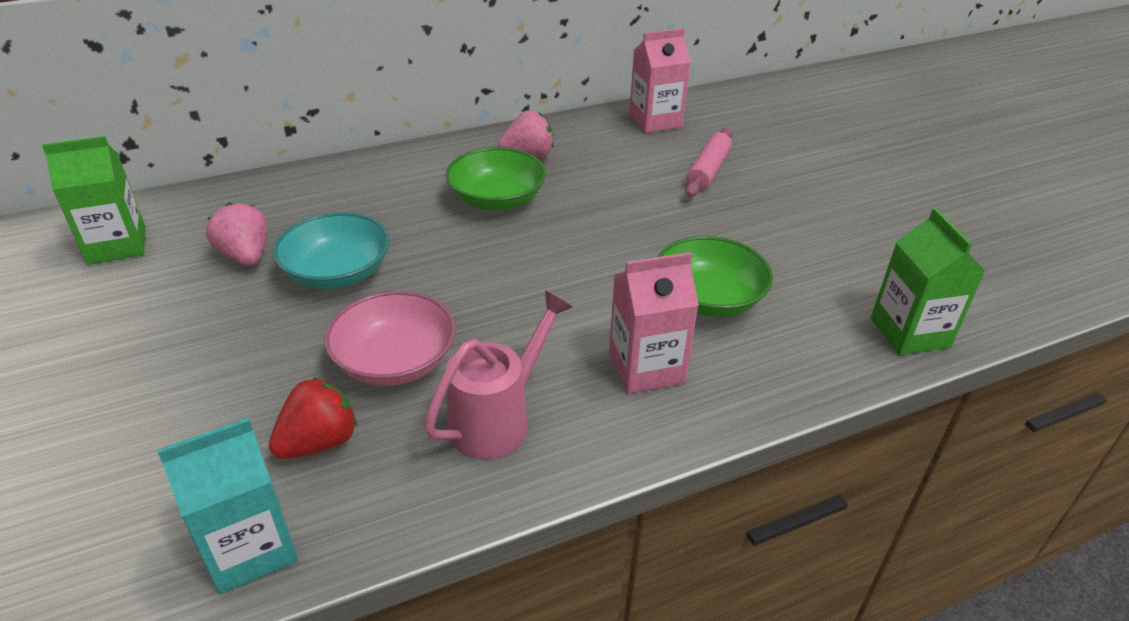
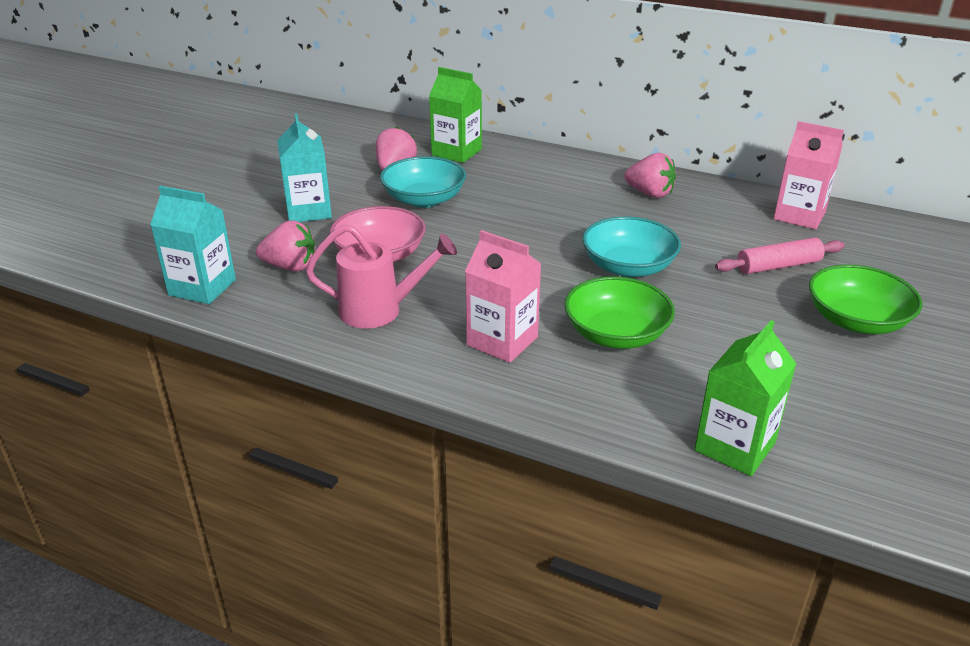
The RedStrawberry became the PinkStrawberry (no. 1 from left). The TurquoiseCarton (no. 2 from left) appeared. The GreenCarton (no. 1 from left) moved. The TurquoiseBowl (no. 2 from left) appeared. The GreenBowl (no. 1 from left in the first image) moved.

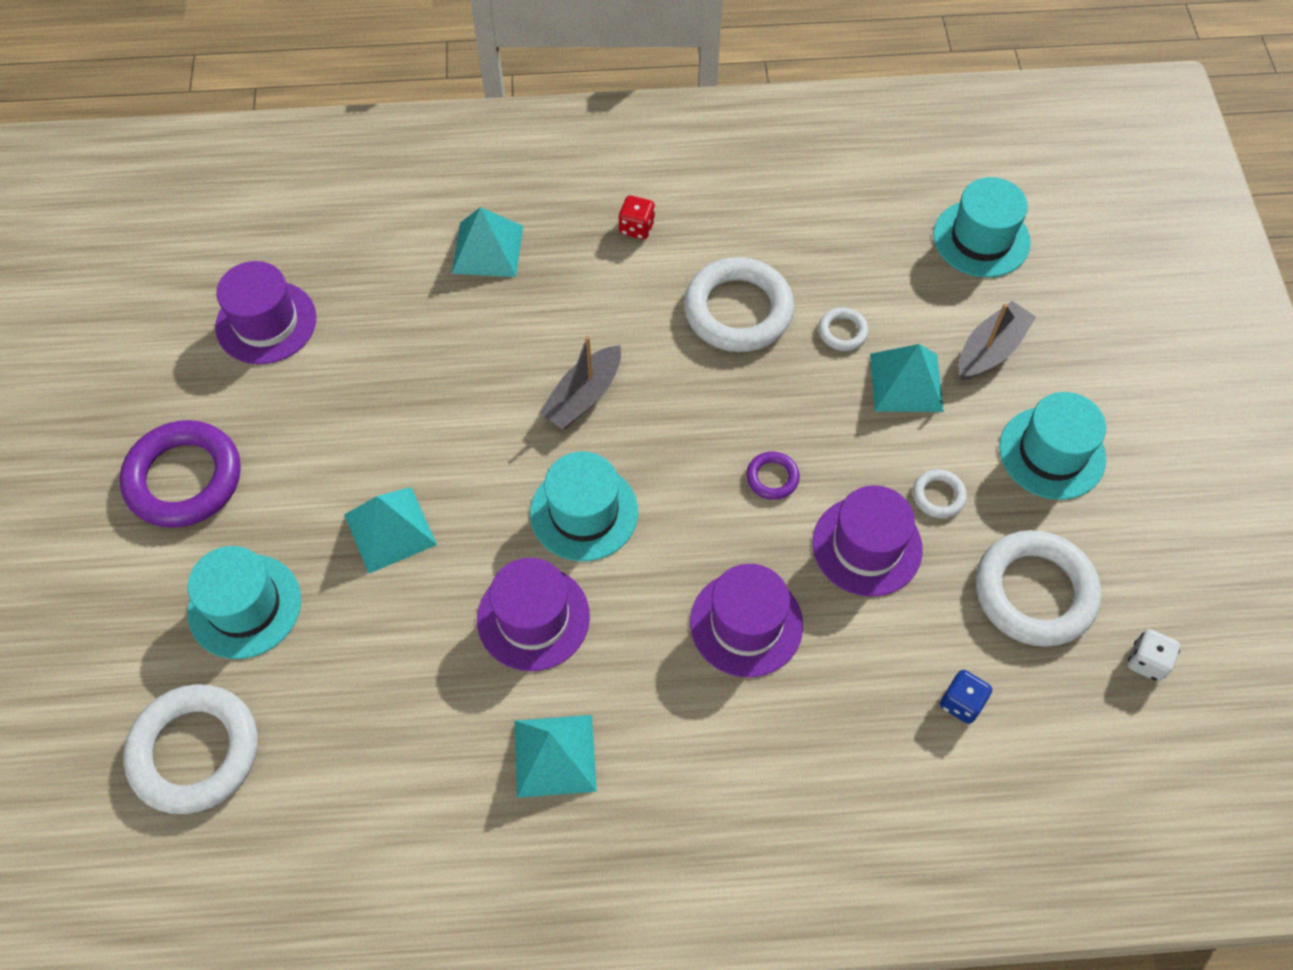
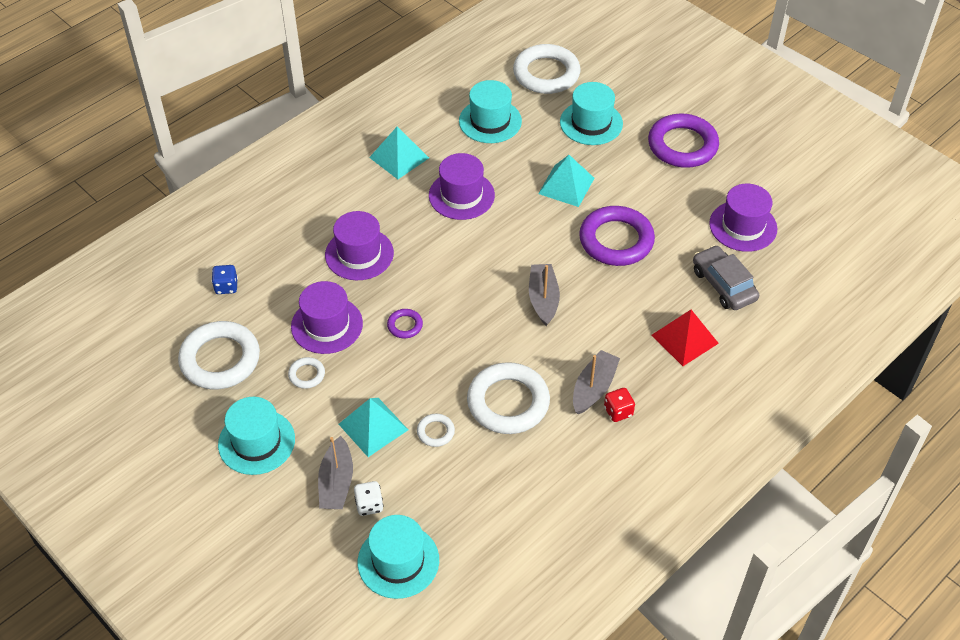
The WhiteDice moved. The TurquoiseHat (no. 2 from left in the first image) moved. The GreyBoat (no. 3 from left) appeared. The PurpleRing (no. 2 from left) appeared. The TurquoisePyramid (no. 2 from left) became the RedPyramid. The GreyCar appeared.

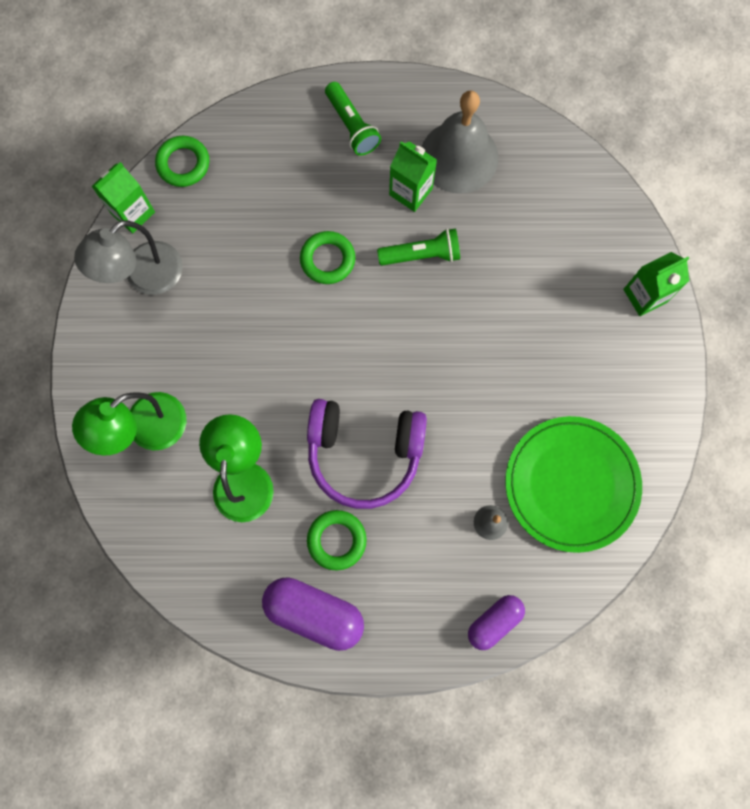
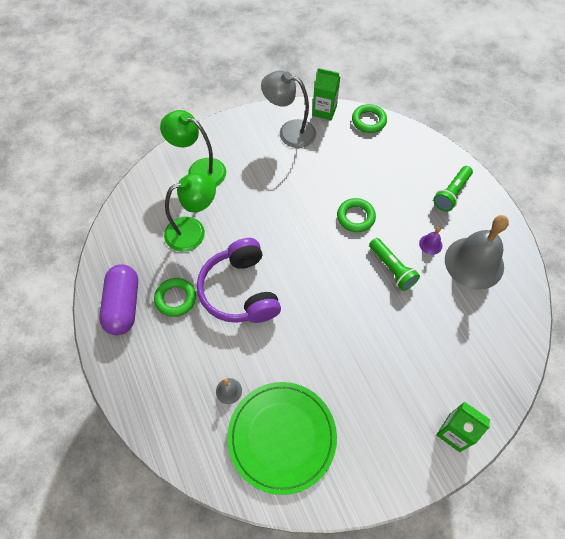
The GreenCarton (no. 2 from left) was replaced by the PurpleBell. The PurpleCapsule (no. 2 from left) disappeared.

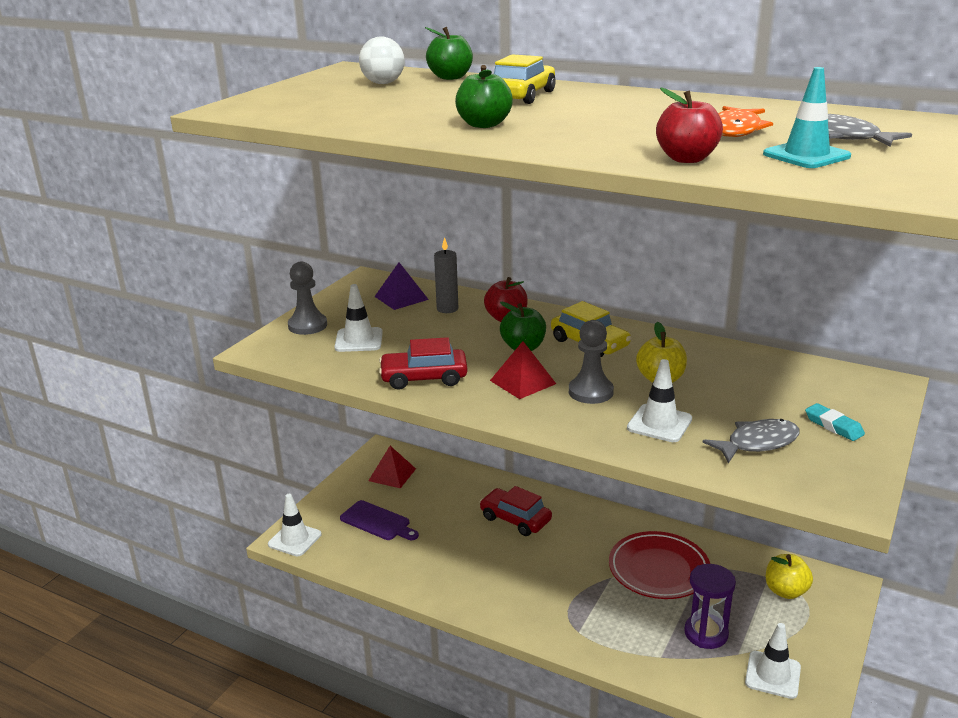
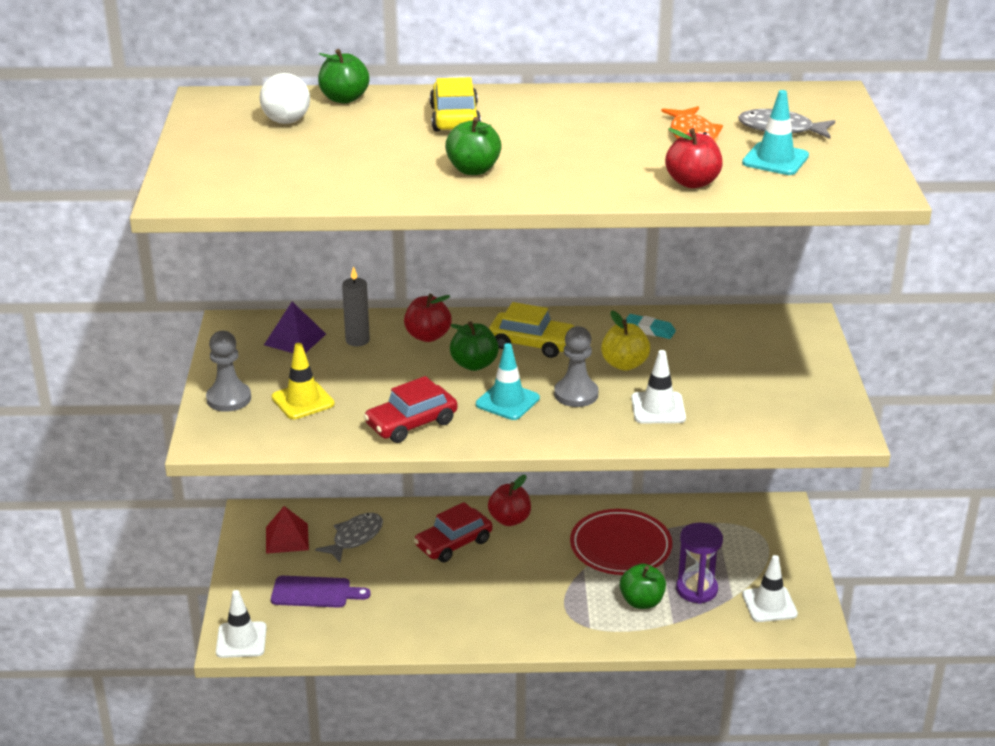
The WhiteTrafficCone (no. 2 from left) became the YellowTrafficCone. The GreyFish (no. 1 from left) moved. The RedCar (no. 2 from left) turned 45 degrees counterclockwise. The RedPyramid (no. 2 from left) was replaced by the TurquoiseTrafficCone (no. 1 from left). The RedApple (no. 2 from left) appeared. The GreenApple (no. 4 from left) appeared. The TurquoiseEraser moved. The YellowApple (no. 2 from left) disappeared.

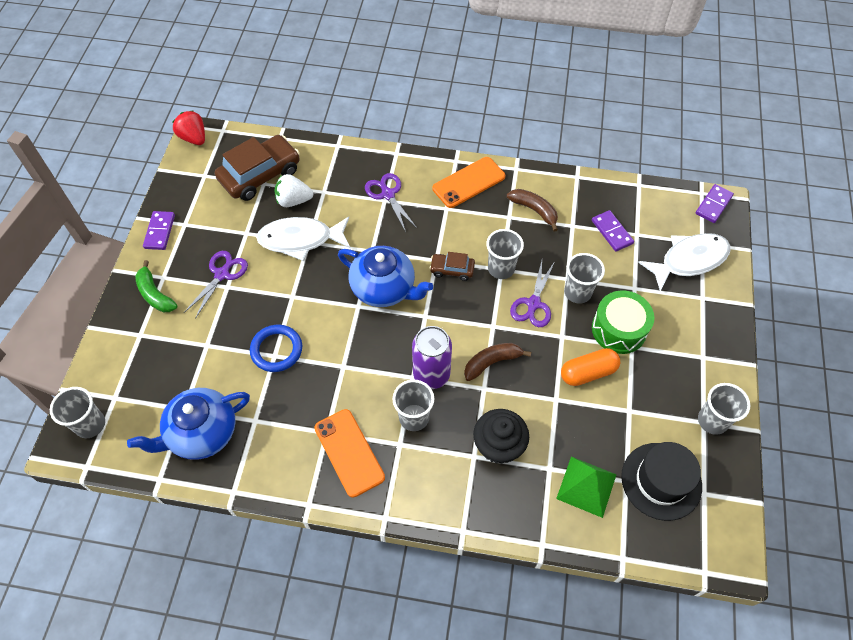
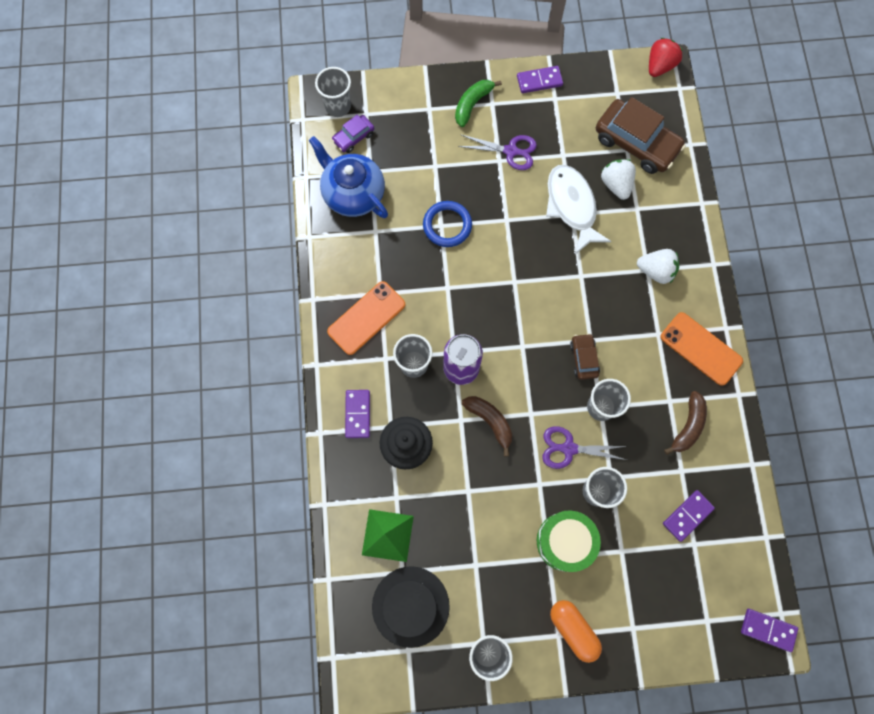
The PurpleCar appeared. The PurpleDomino (no. 1 from left) appeared. The OrangeCapsule moved. The PurpleScissors (no. 2 from left) was replaced by the WhiteStrawberry (no. 2 from left). The BlueTeapot (no. 2 from left) disappeared. The WhiteFish (no. 2 from left) disappeared.

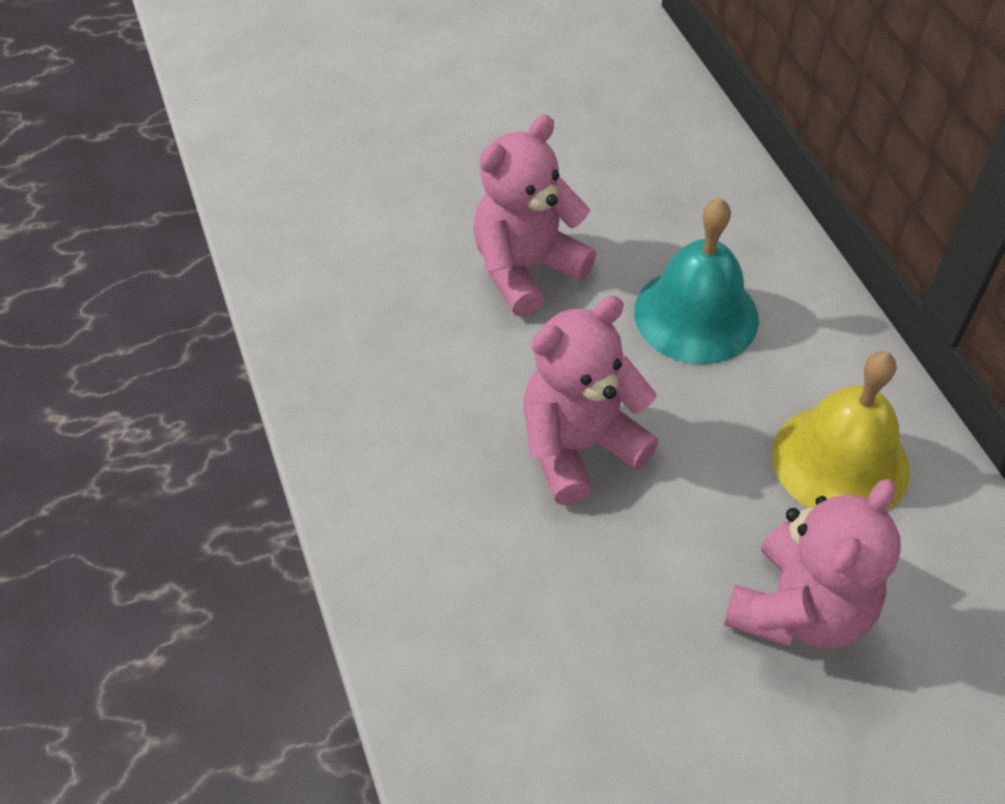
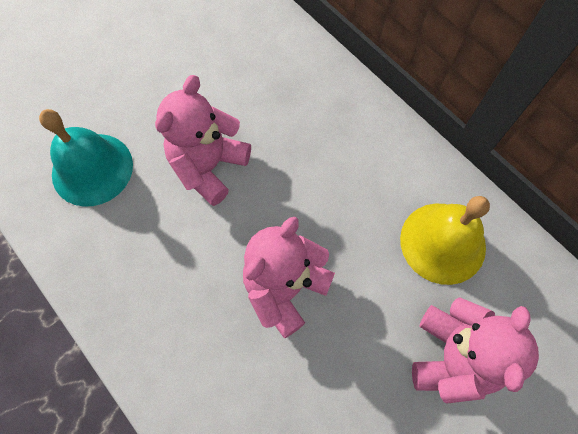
The TurquoiseBell moved.

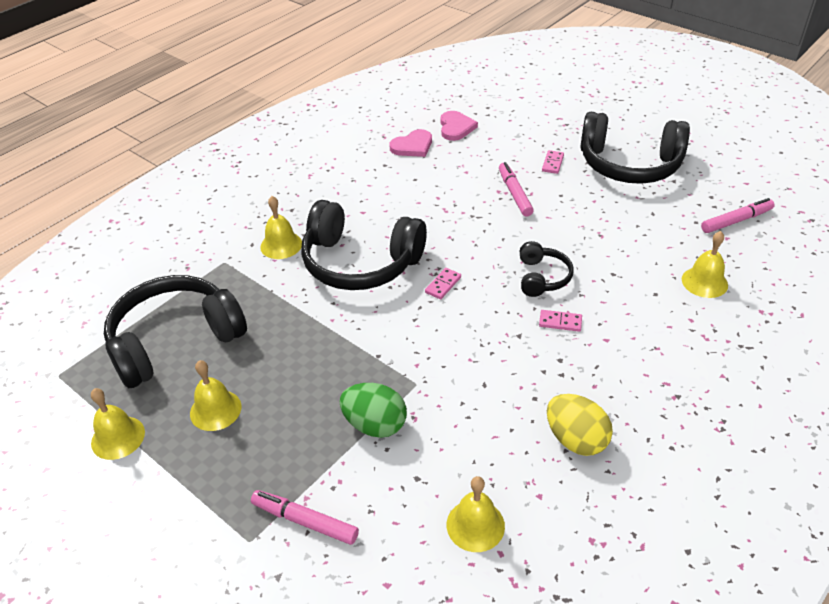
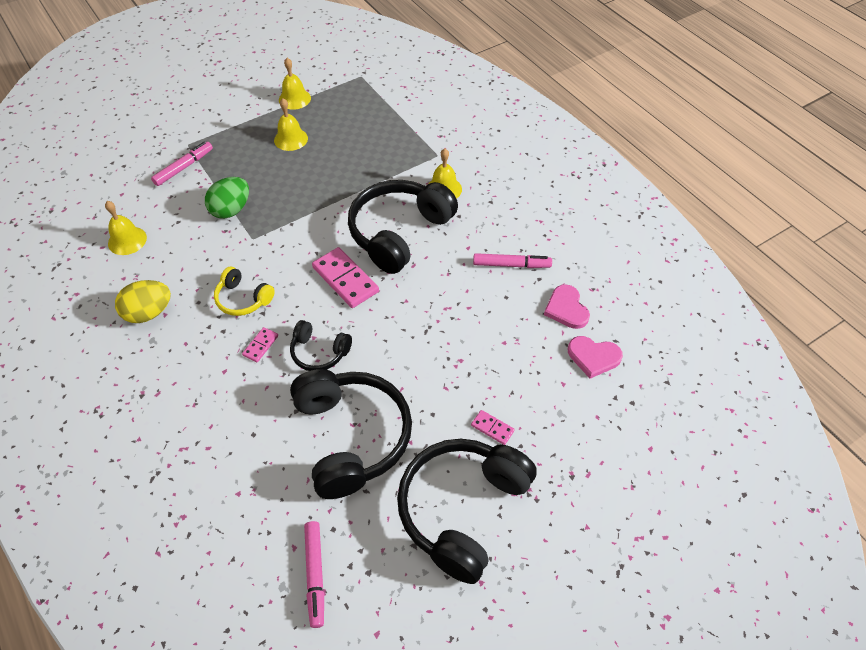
The YellowHeadphones appeared. The BlackHeadphones (no. 1 from left in the first image) moved. The PinkDomino (no. 1 from left in the first image) changed to 1.99 times the size. The PinkMarker (no. 2 from left in the first image) moved. The YellowBell (no. 5 from left) disappeared.

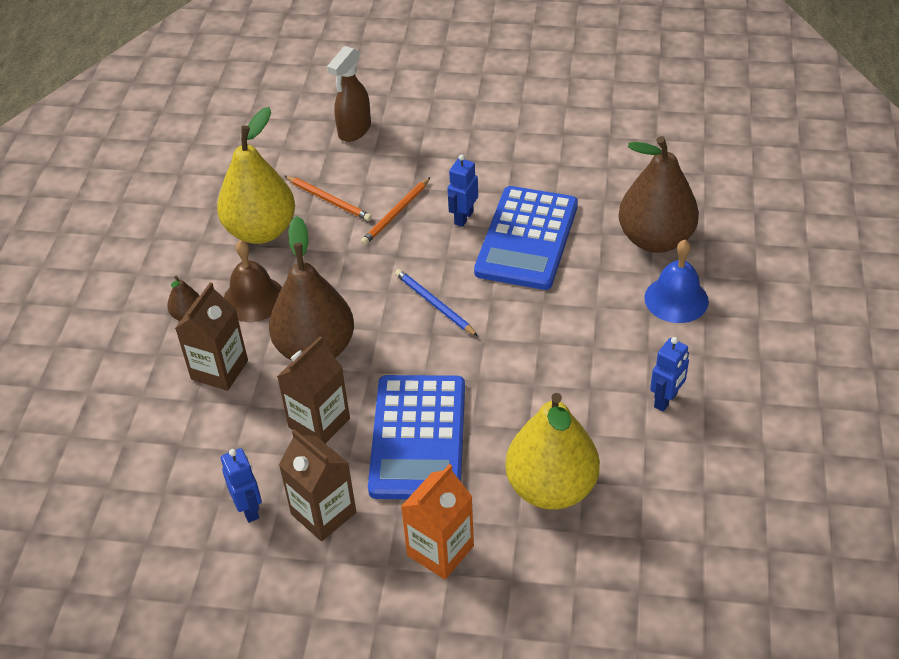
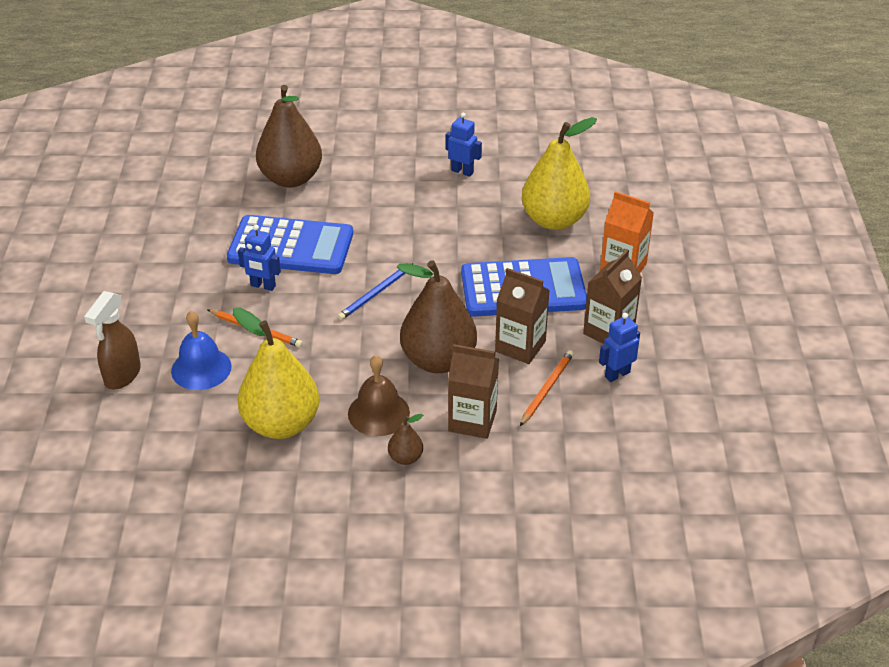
The BrownSprayBottle turned 90 degrees clockwise. The BlueBell moved. The OrangePencil (no. 1 from left in the first image) moved.

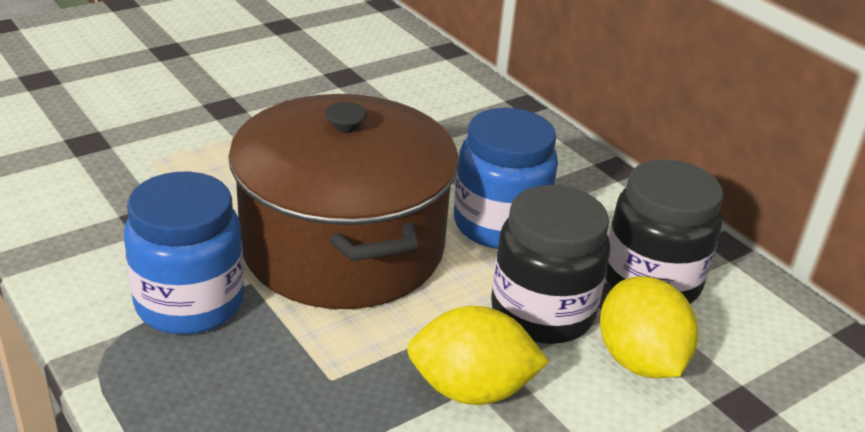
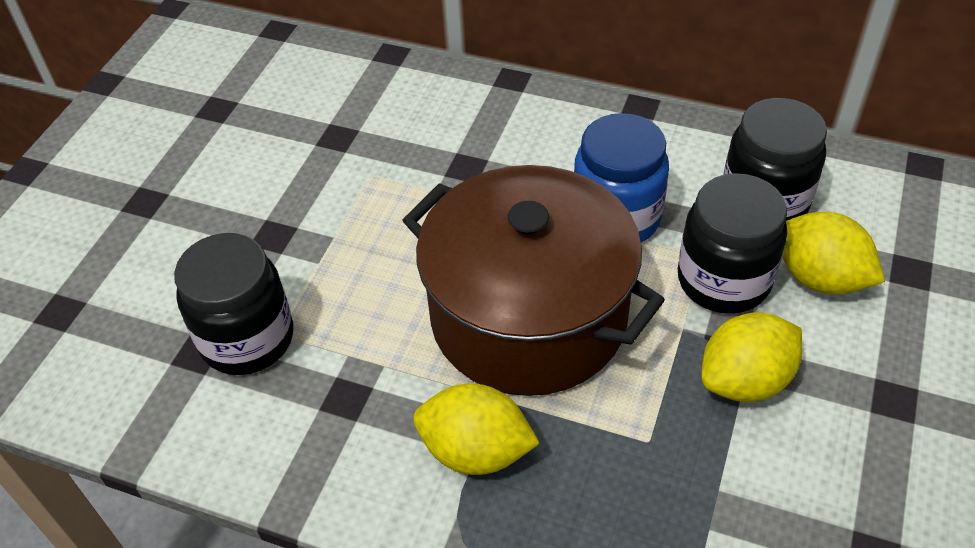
The BlackJar (no. 1 from left) appeared. The BlueJar (no. 1 from left) was replaced by the YellowLemon (no. 1 from left).

